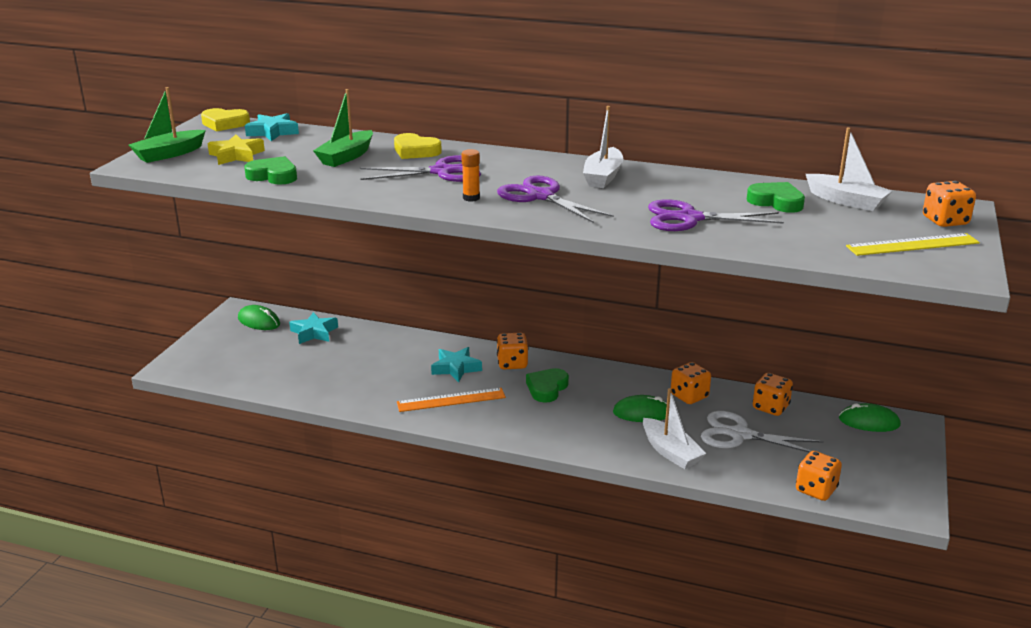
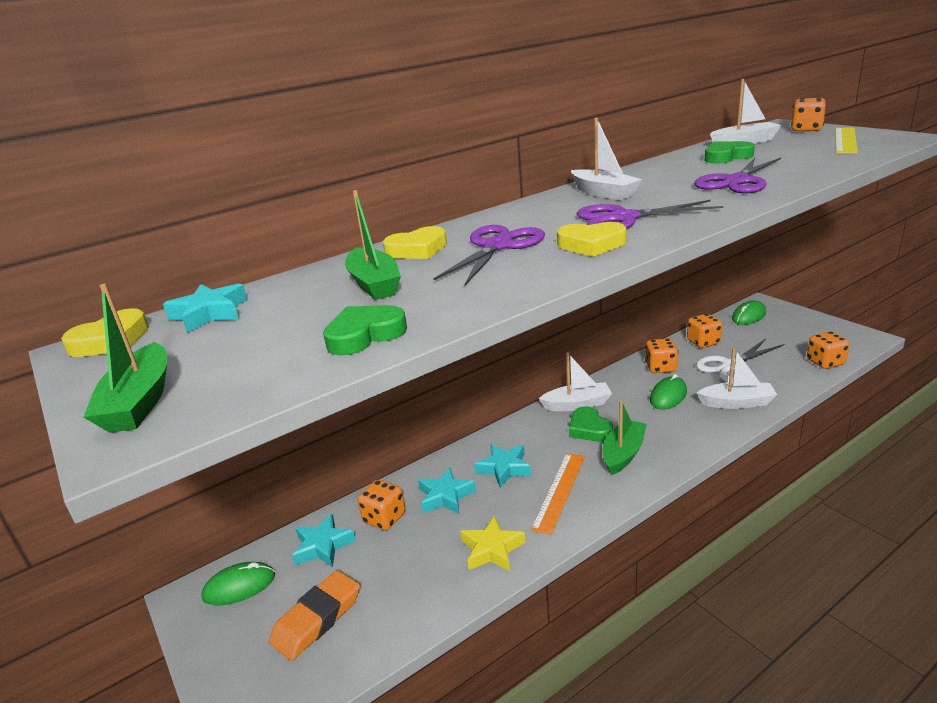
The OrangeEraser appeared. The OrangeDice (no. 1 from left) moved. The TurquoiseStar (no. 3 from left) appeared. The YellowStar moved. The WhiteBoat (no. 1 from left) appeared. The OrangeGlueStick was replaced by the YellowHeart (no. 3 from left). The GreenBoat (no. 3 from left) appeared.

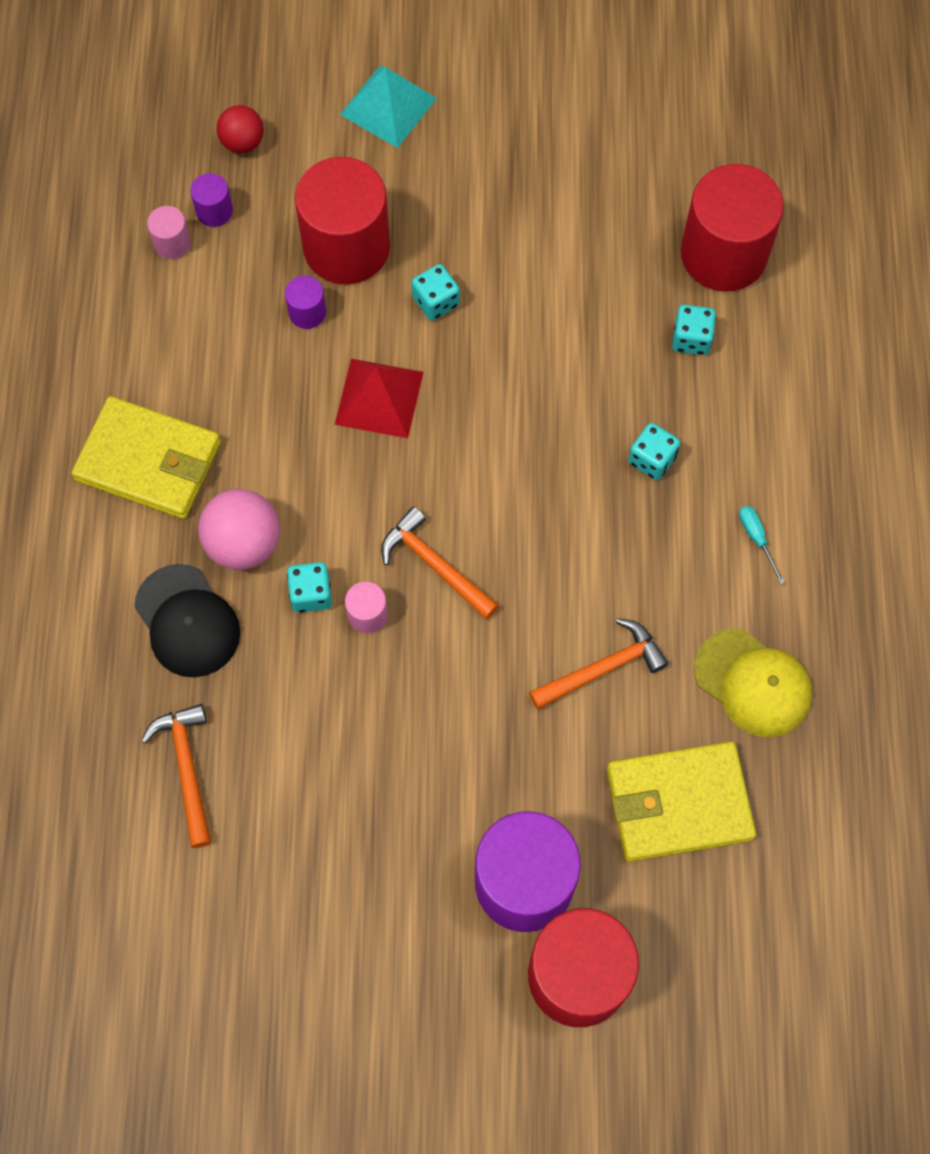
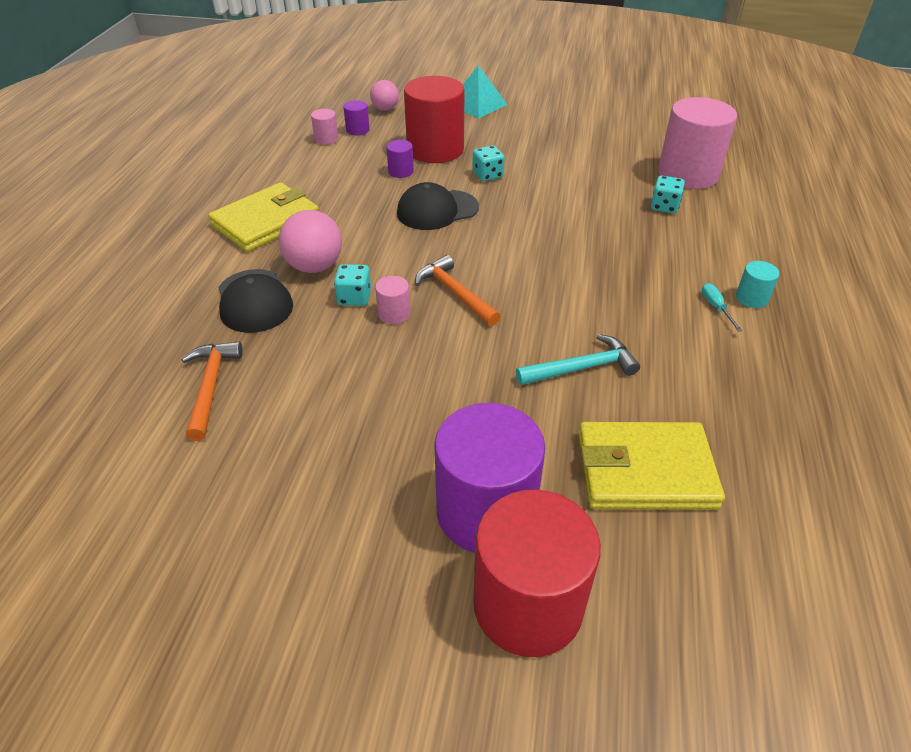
The YellowWallet (no. 1 from left) turned 75 degrees counterclockwise. The RedBall became the PinkBall (no. 2 from left). The RedPyramid was replaced by the BlackCap (no. 2 from left). The OrangeHammer (no. 3 from left) became the TurquoiseHammer. The RedCylinder (no. 3 from left) became the PinkCylinder (no. 3 from left). The TurquoiseCylinder appeared. The TurquoiseDice (no. 3 from left) disappeared. The YellowCap disappeared.

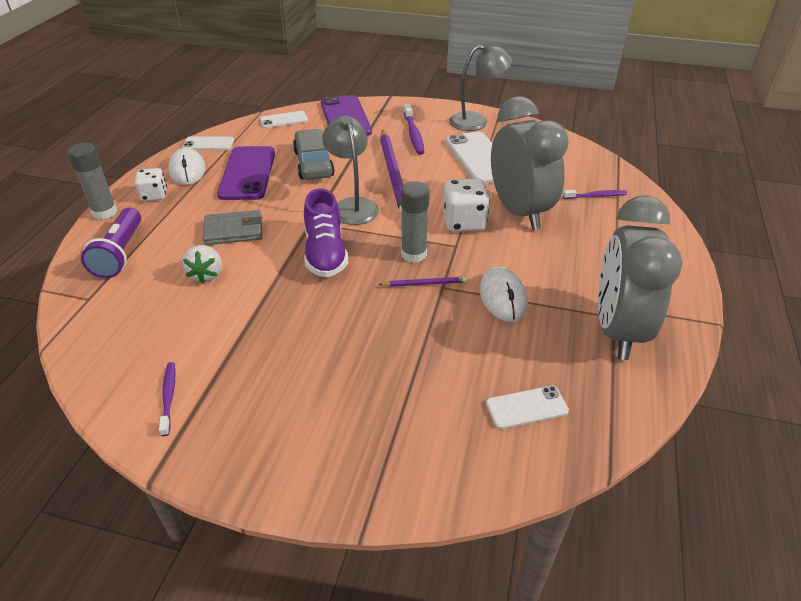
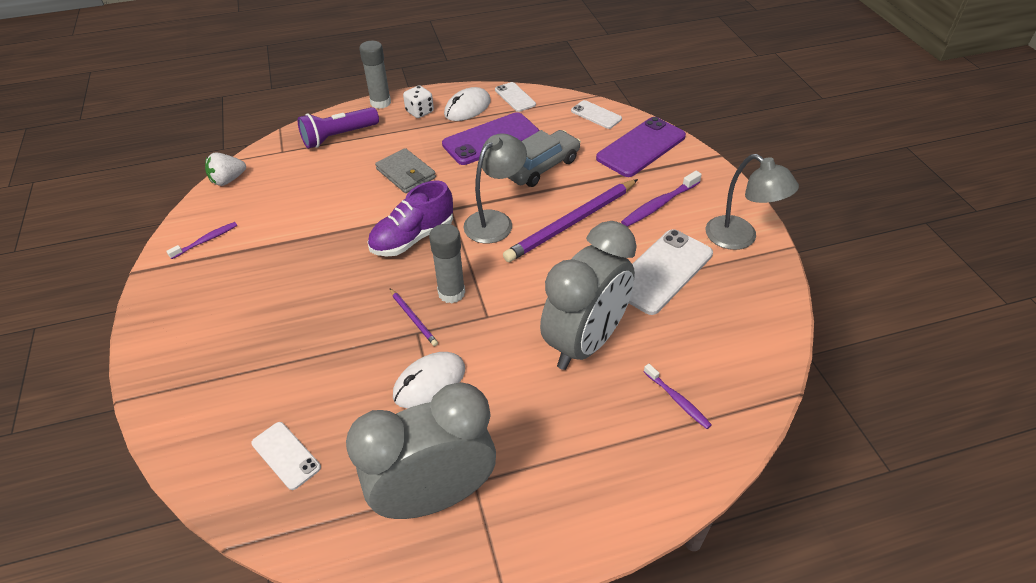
The WhiteStrawberry moved. The WhiteDice (no. 2 from left) disappeared.

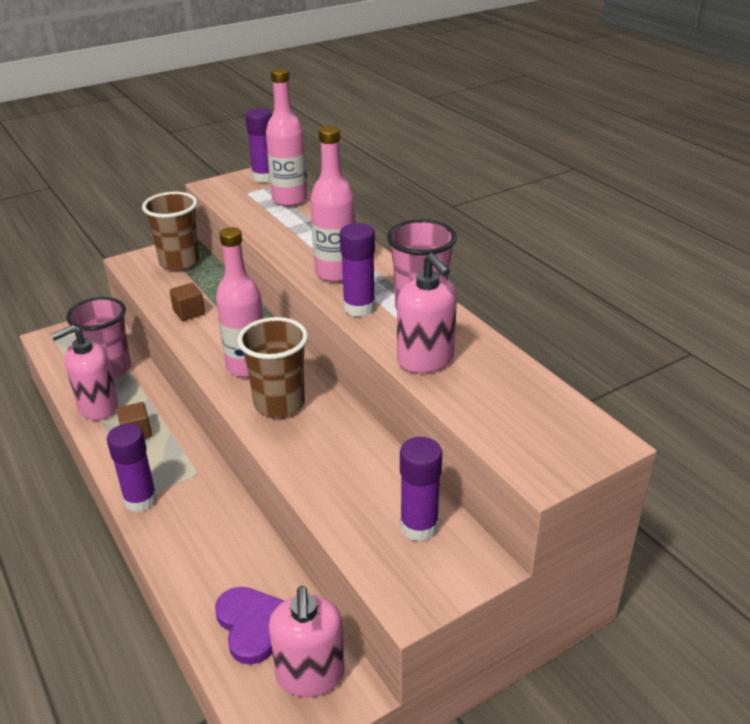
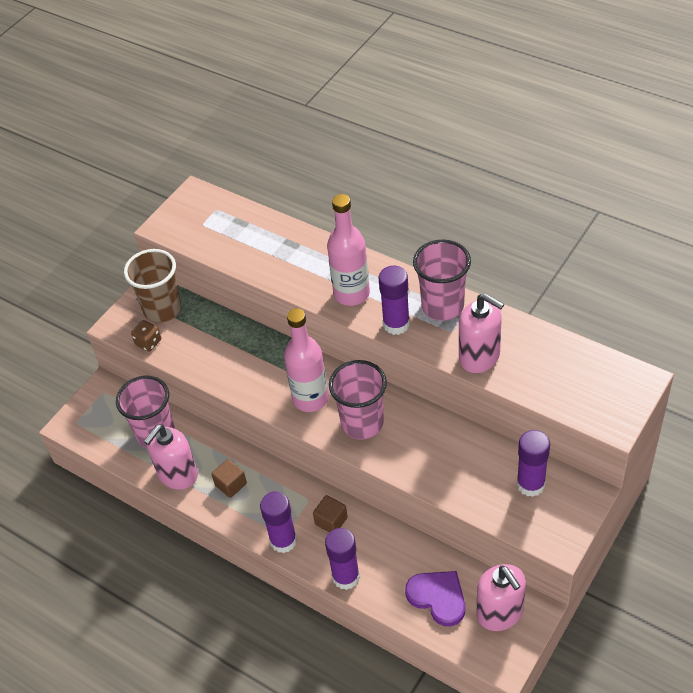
The BrownDice appeared. The BrownCube (no. 2 from left) moved. The PurpleGlueStick (no. 2 from left) moved. The BrownCup (no. 2 from left) became the PinkCup (no. 2 from left). The PinkBottle (no. 2 from left) disappeared.

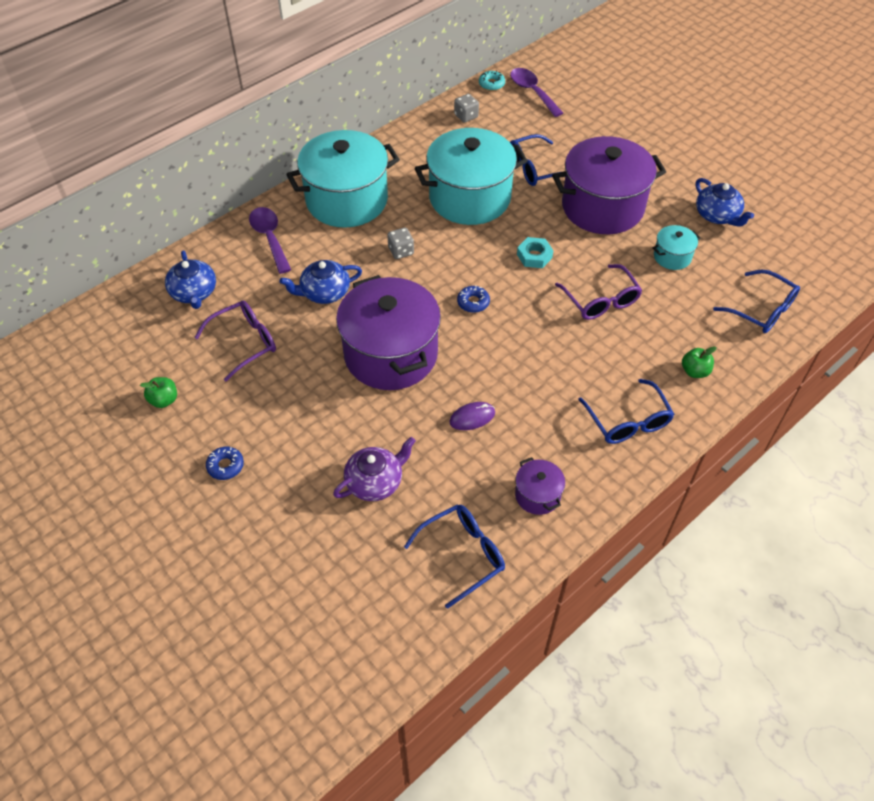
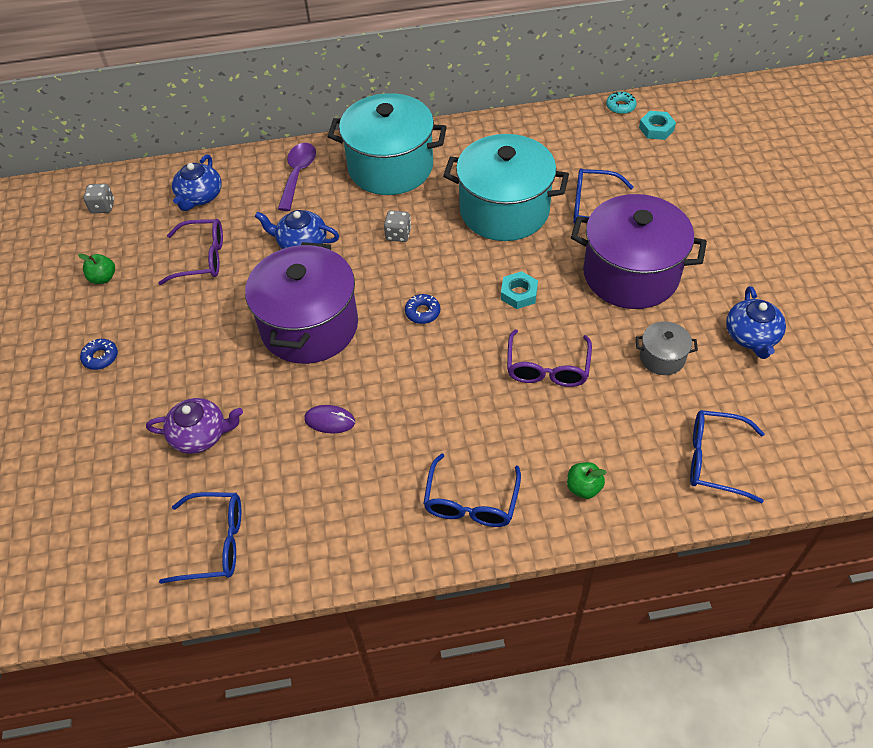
The GreyDice (no. 2 from left in the first image) moved. The TurquoisePot (no. 3 from left) became the GreyPot. The PurpleSpoon (no. 2 from left) was replaced by the TurquoiseNut (no. 2 from left). The BlueGlasses (no. 4 from left) turned 120 degrees clockwise. The PurplePot (no. 2 from left) disappeared.

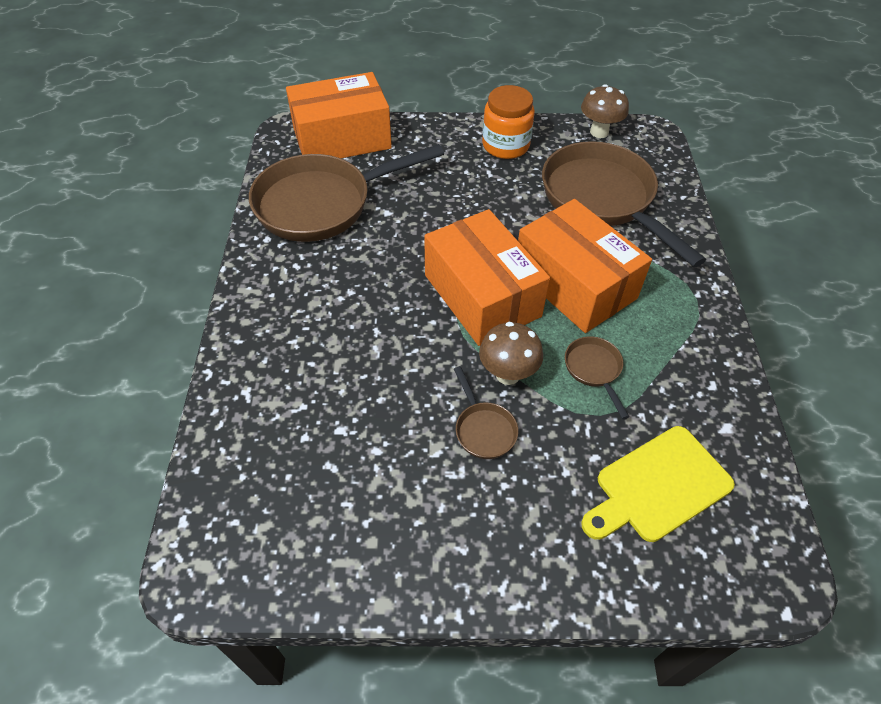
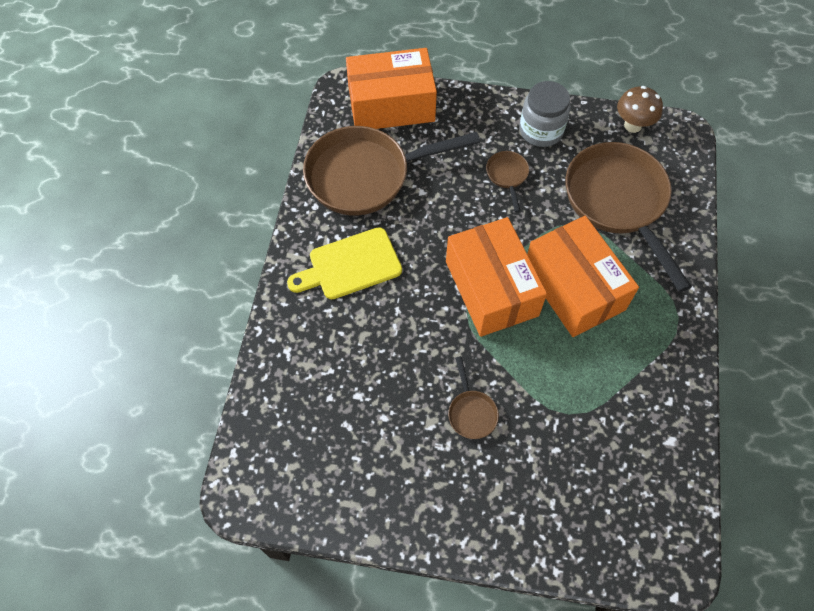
The YellowCuttingBoard moved. The BrownPan (no. 3 from left) moved. The OrangeJar became the GreyJar. The BrownMushroom (no. 1 from left) disappeared.

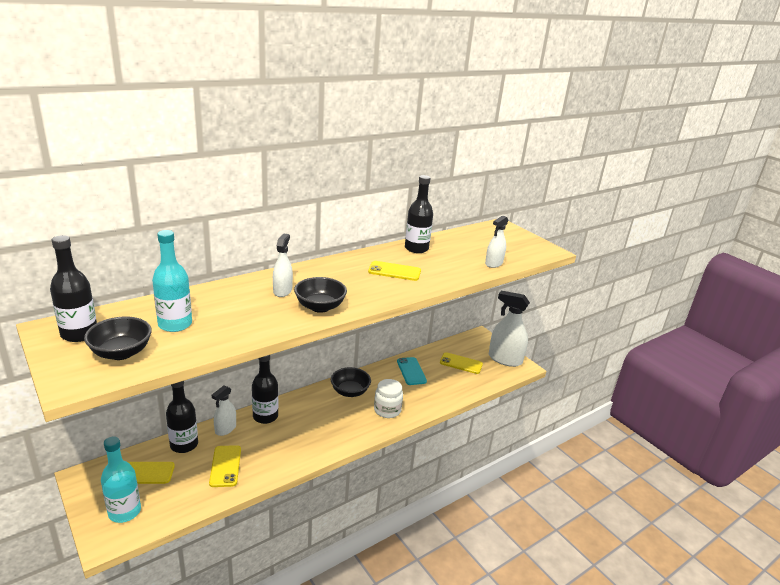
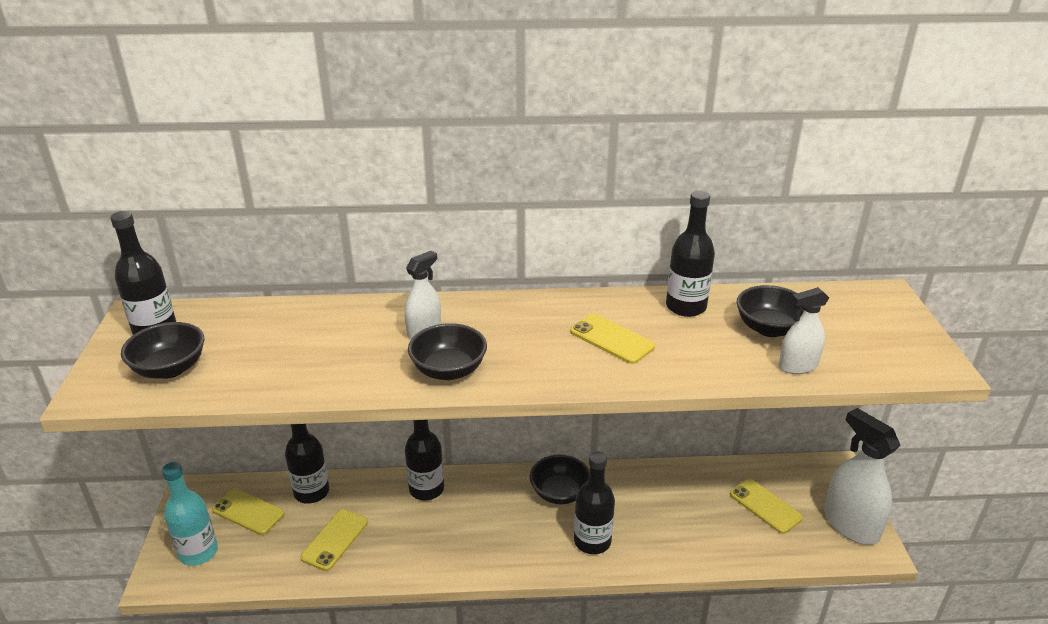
The WhiteJar was replaced by the BlackBottle (no. 4 from left). The BlackBowl (no. 4 from left) appeared. The TurquoiseBottle (no. 2 from left) disappeared. The WhiteSprayBottle (no. 1 from left) disappeared. The TurquoisePhone disappeared.

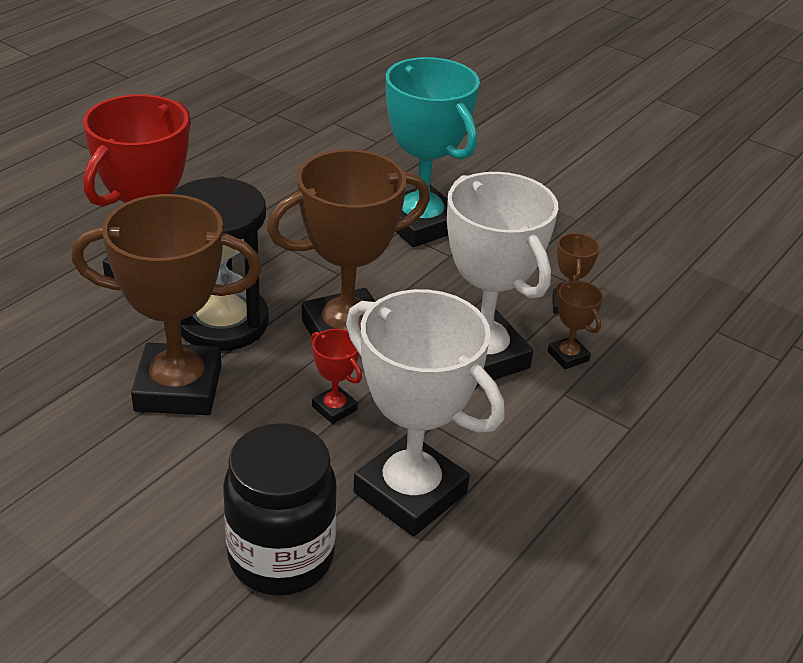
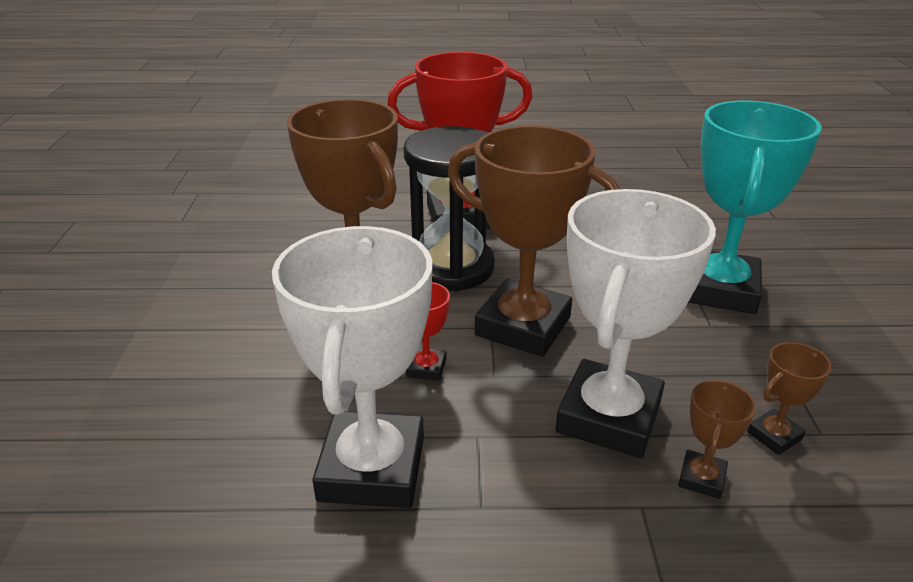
The BlackJar disappeared.

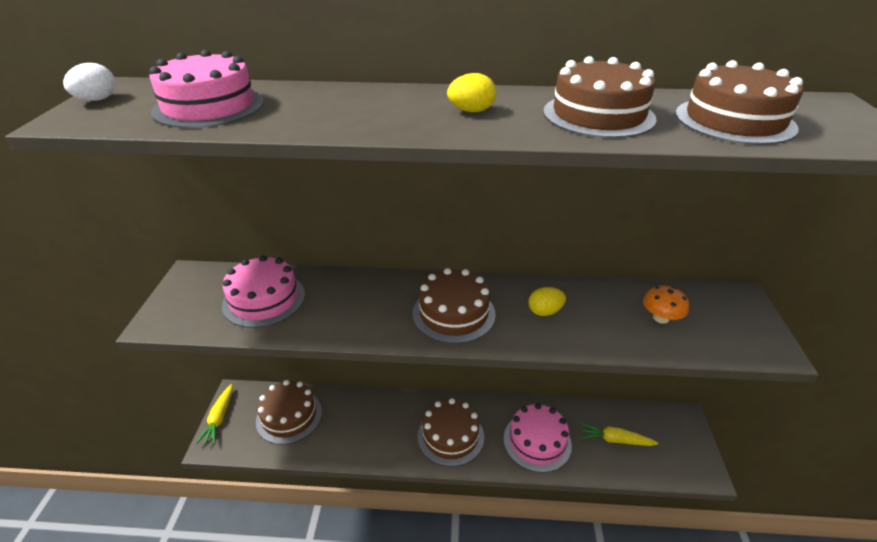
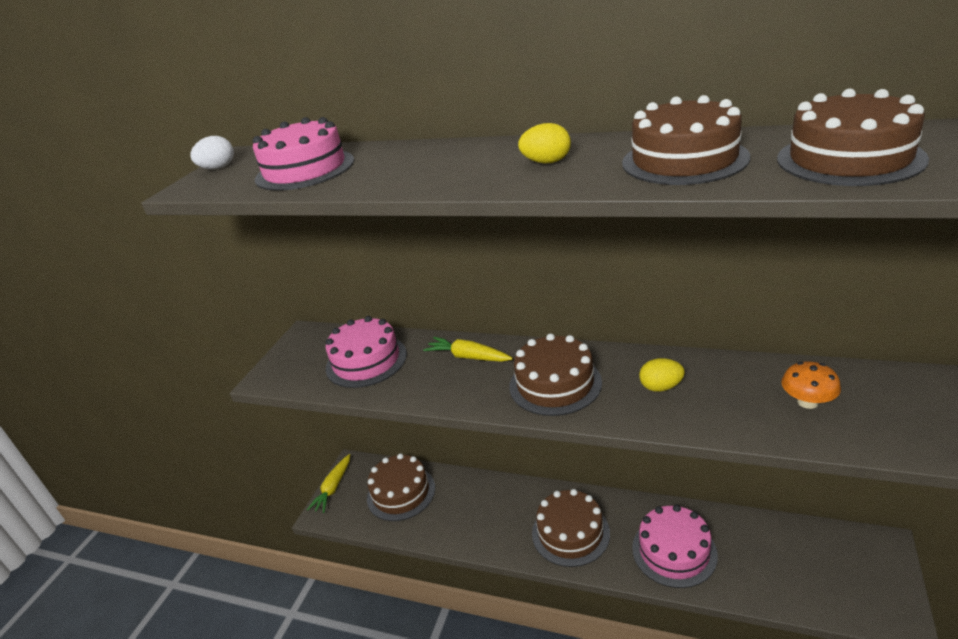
The YellowCarrot (no. 2 from left) moved.

